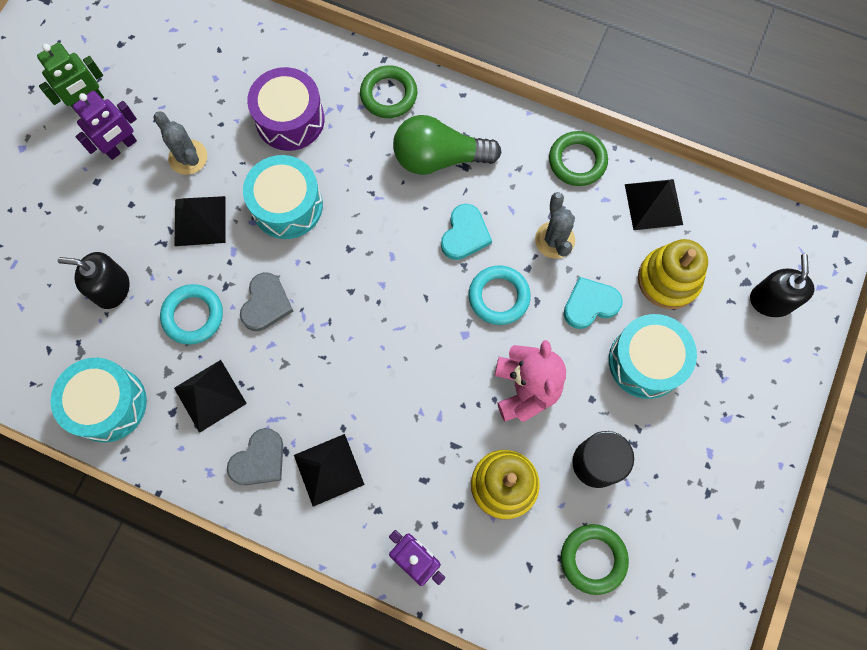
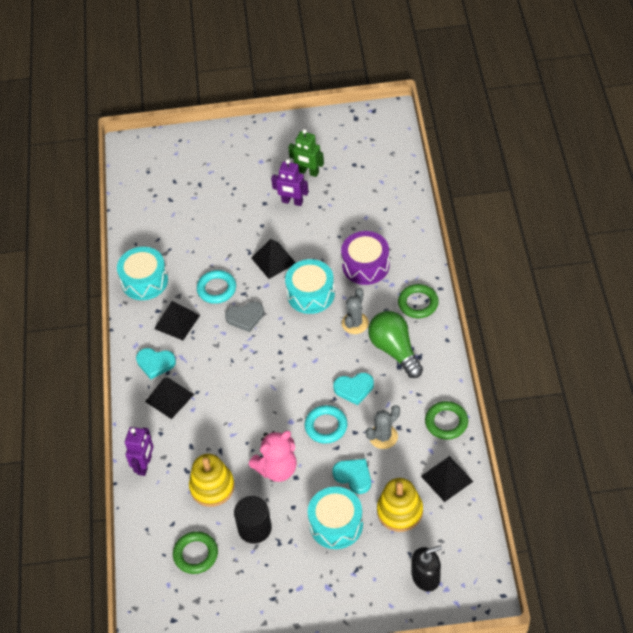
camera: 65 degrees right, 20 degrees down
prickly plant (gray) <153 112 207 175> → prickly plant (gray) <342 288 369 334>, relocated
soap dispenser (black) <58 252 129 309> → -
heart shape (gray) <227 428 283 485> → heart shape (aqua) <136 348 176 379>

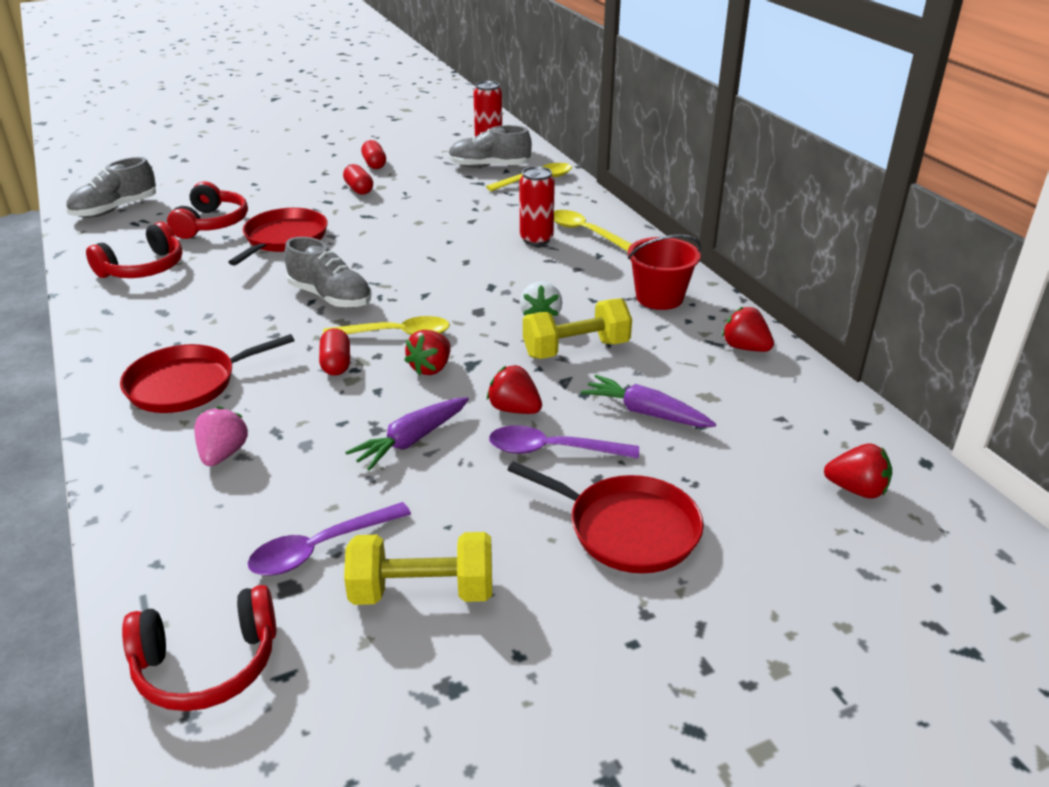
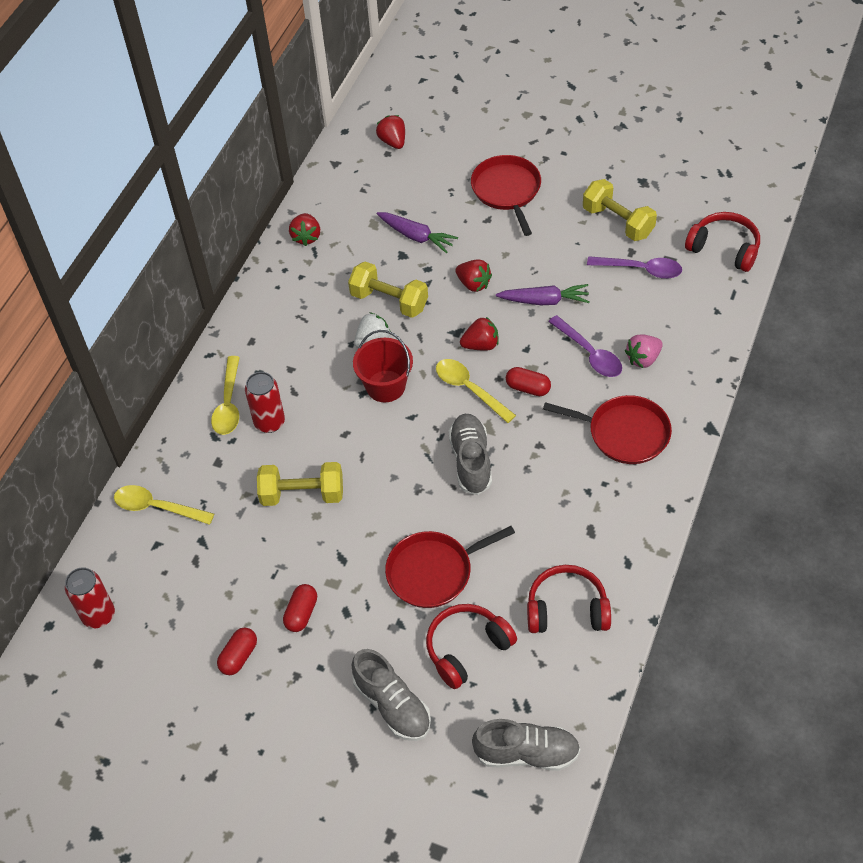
camera: 130 degrees left, 20 degrees up
lace-up shoe (gray) <448 125 532 168> → lace-up shoe (gray) <351 649 431 741>, relocated
bucket (crimson) <628 235 702 310> → bucket (crimson) <353 330 413 403>, relocated
pill (crimson) <319 328 350 376> → pill (crimson) <506 367 551 396>, 75 degrees clockwise
toy strawberry (crimson) <487 365 542 414> → toy strawberry (crimson) <455 259 492 292>, 45 degrees counterclockwise
carrot (purple) <581 375 716 427> → carrot (purple) <376 212 458 253>, 45 degrees counterclockwise
teaspoon (purple) <489 425 639 459> → teaspoon (purple) <548 315 622 377>, relocated
- → hand weight (yellow) <257 462 343 506>

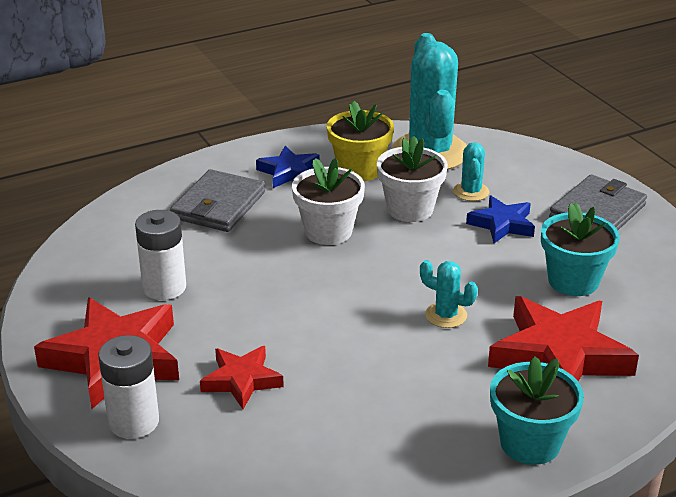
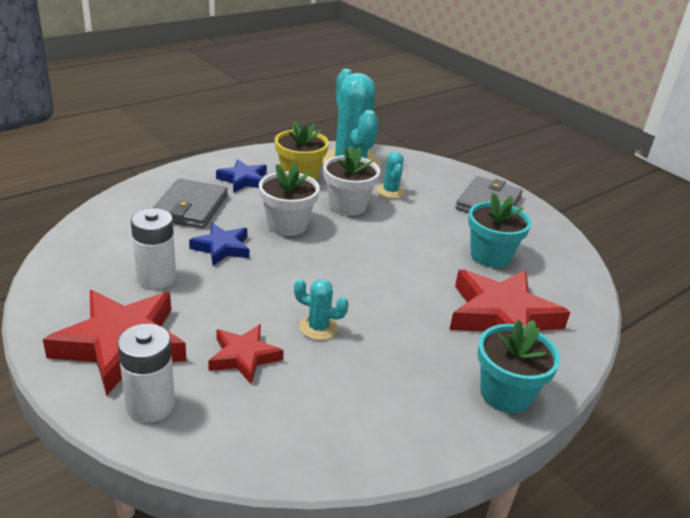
camera: 15 degrees left, 0 degrees up
star (royal blue) <466 196 535 243> → star (royal blue) <189 223 250 266>, relocated
prickly plant (aqua) <420 260 478 328> → prickly plant (aqua) <294 279 349 340>, relocated

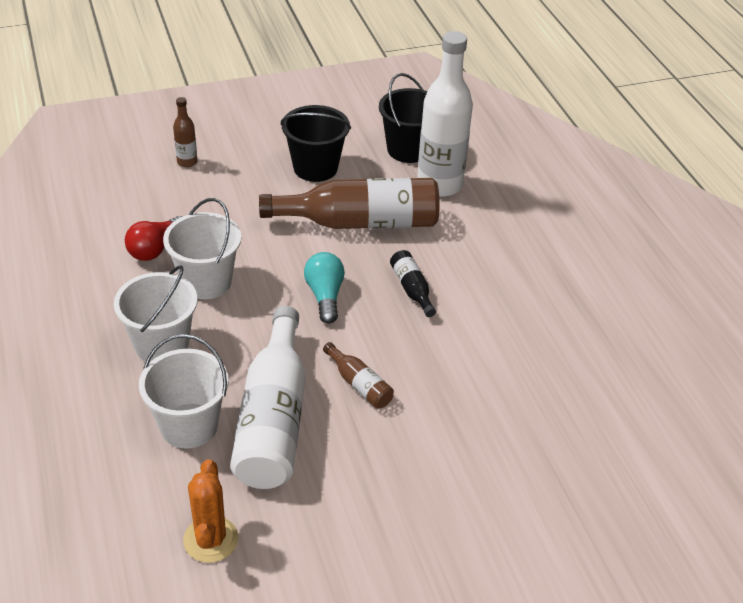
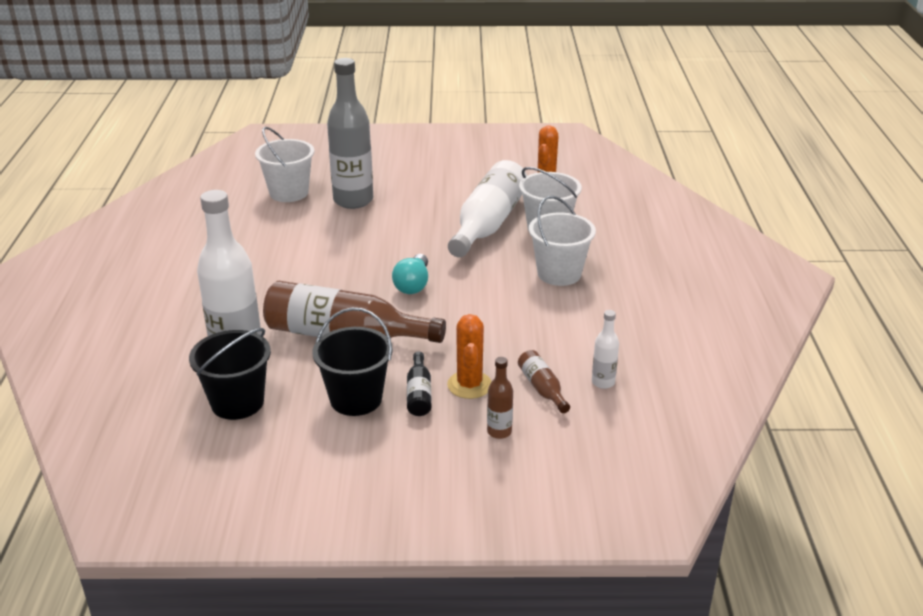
camera: 160 degrees left, 10 degrees down
bucket (snow-white) <163 198 242 299> → bucket (snow-white) <255 127 314 202>, relocated
lightbulb (crimson) <125 216 182 261> → -
bottle (black) <390 250 436 317> → bottle (black) <407 351 432 416>, relocated
bottle (dark brown) <323 342 394 409> → bottle (dark brown) <518 350 570 413>, relocated
- → bottle (gray) <327 58 373 209>
- → bottle (snow-white) <592 310 619 389>
- → prickly plant (bright orange) <447 314 492 399>

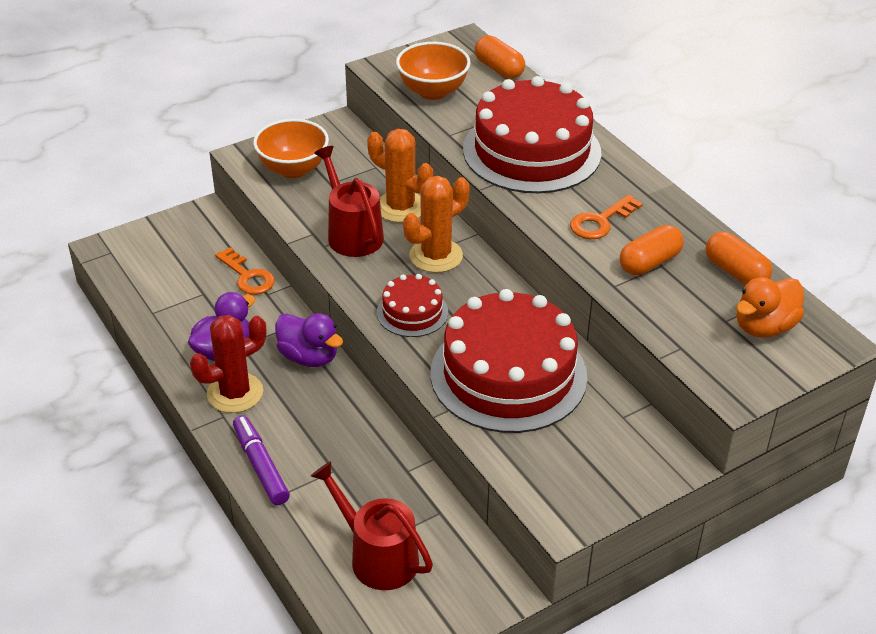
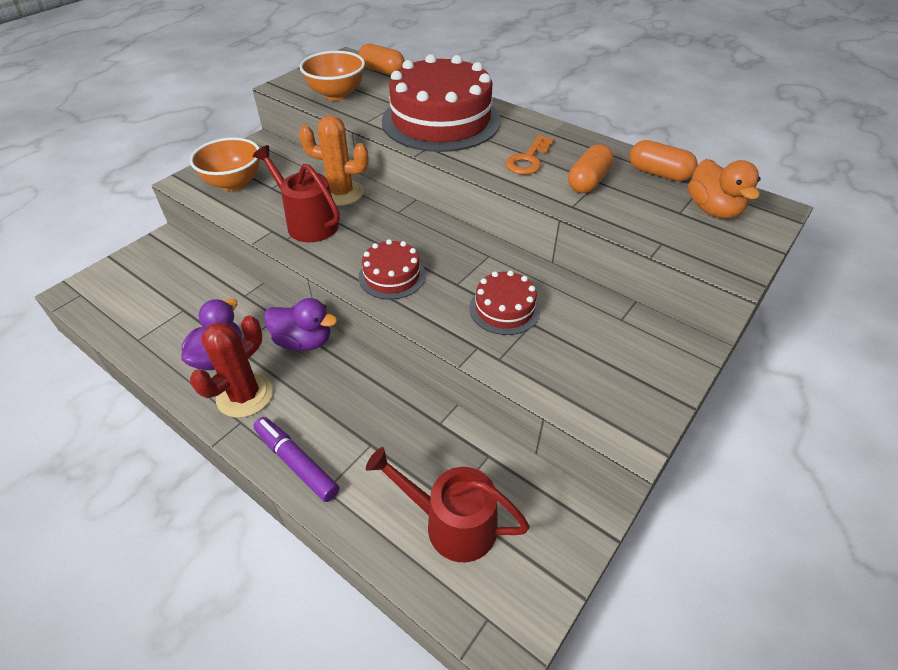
camera: 20 degrees left, 5 degrees up
prickly plant (bright orange) <403 176 470 273> → -
door key (bright orange) <215 247 275 295> → -
duck (bright orange) <736 277 804 338> → duck (bright orange) <688 159 761 219>, 45 degrees counterclockwise
gateau (crimson) <430 289 588 433> → gateau (crimson) <469 270 540 335>, x0.48

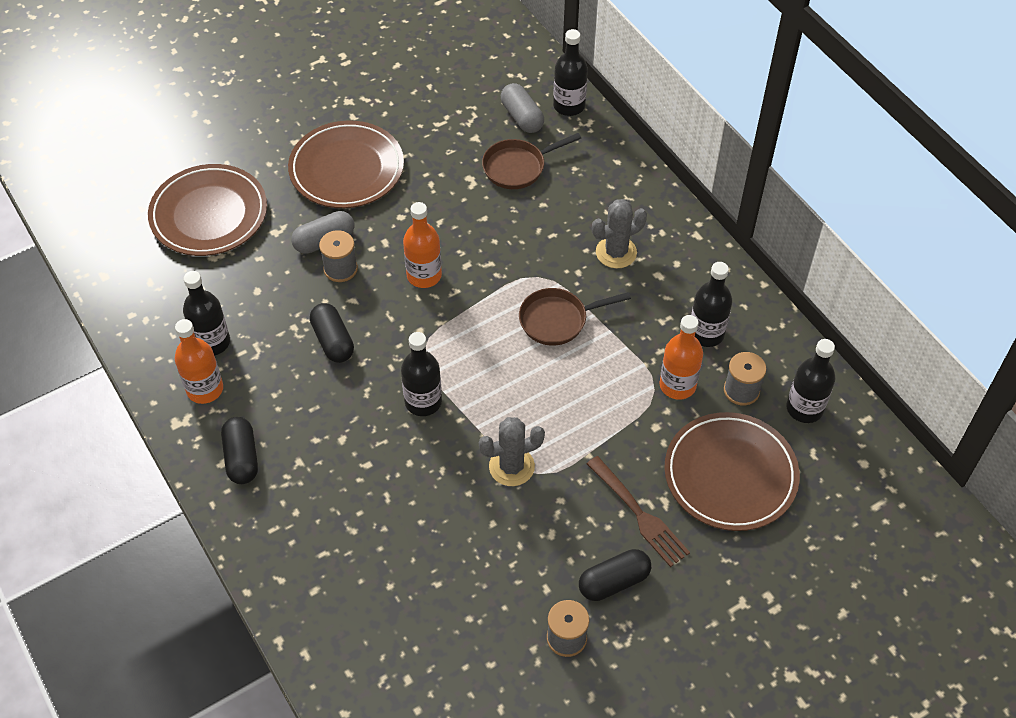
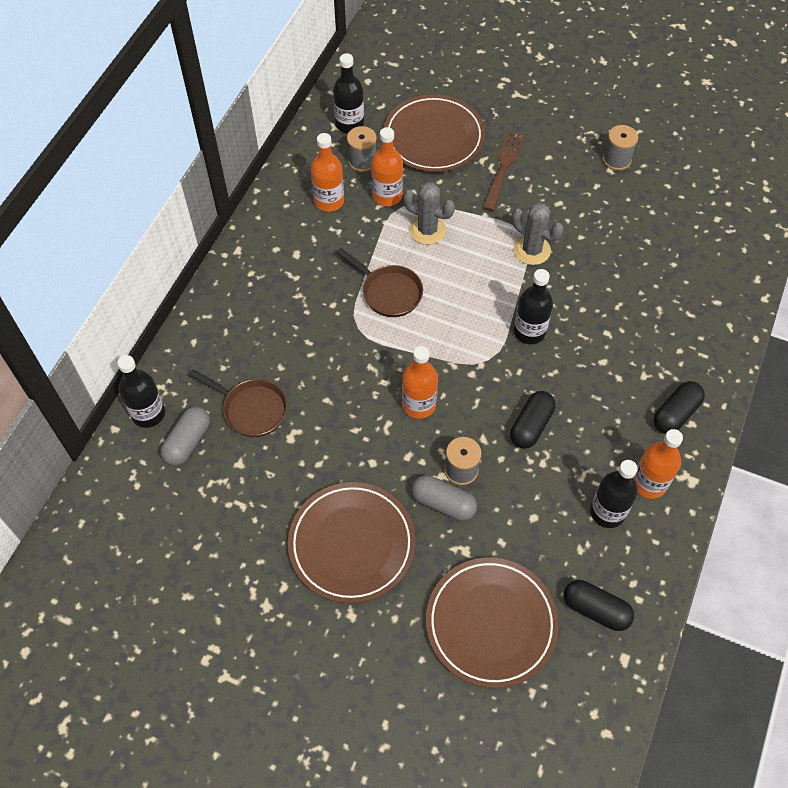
camera: 125 degrees left, 5 degrees up
prickly plant (gray) <592 199 647 268> → prickly plant (gray) <404 182 455 245>, relocated
bottle (black) <691 262 732 347> → bottle (bright orange) <311 133 344 212>
pill (black) <579 549 651 601> → pill (black) <564 580 634 631>, relocated

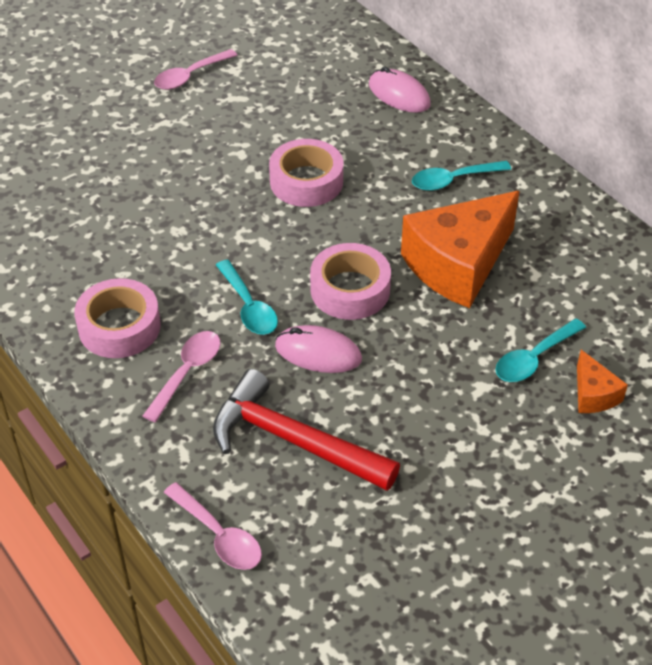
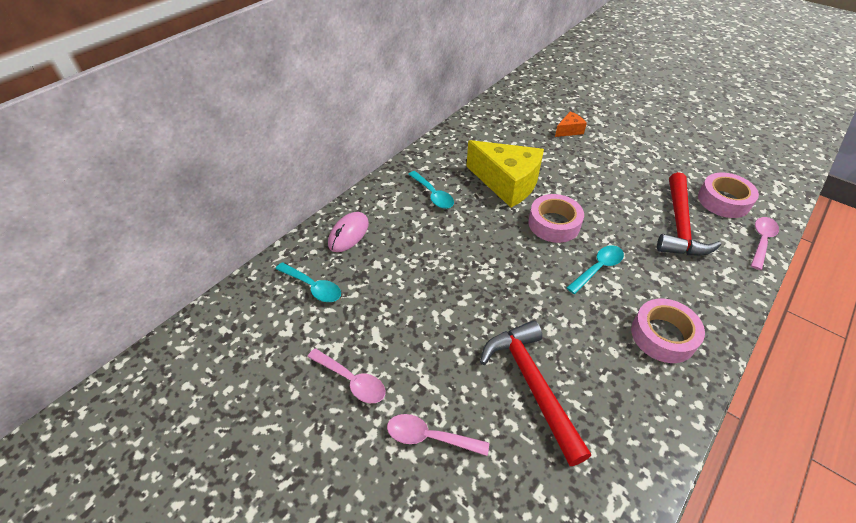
camera: 105 degrees left, 0 degrees up
tape (rosy) <269 139 343 207> → tape (rosy) <698 172 759 218>, relocated
piece of cheese (bright orange) <401 191 519 308> → piece of cheese (yellow) <466 140 544 208>
teaspoon (aqua) <495 319 586 382> → teaspoon (aqua) <276 262 341 302>, relocated
computer mouse (rosy) <275 325 362 373> → -
teaspoon (rosy) <143 331 221 422> → teaspoon (rosy) <387 414 489 456>, relocated
- → carpenter's hammer (crimson) <480 320 591 466>

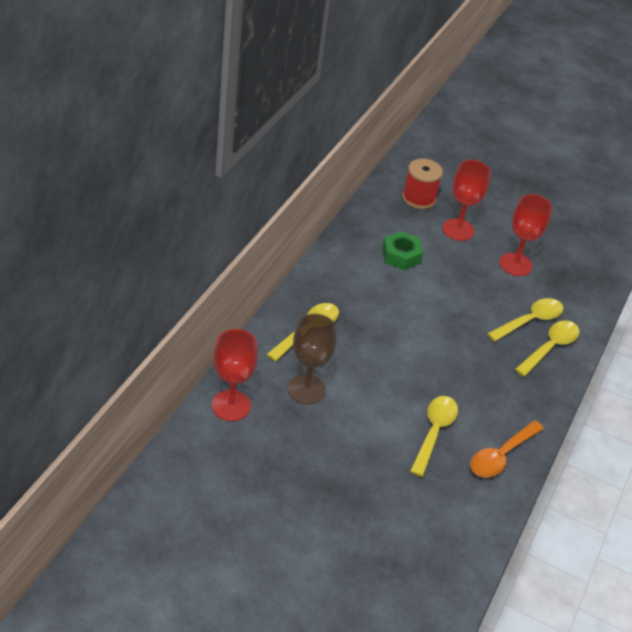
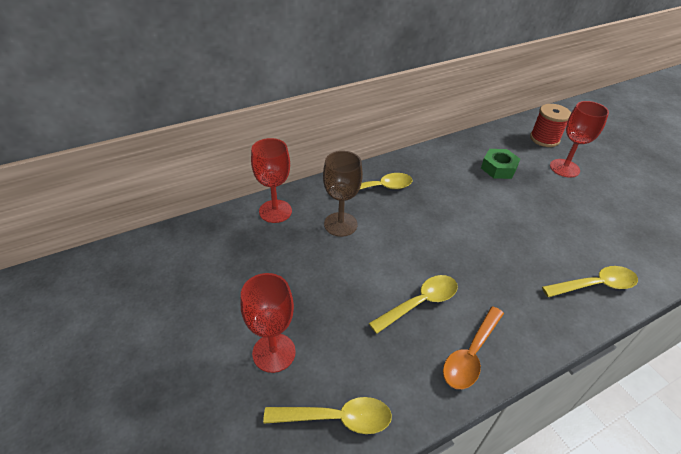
camera: 40 degrees right, 0 degrees up
wine glass (crimson) <499 194 552 276> → wine glass (crimson) <240 273 296 373>, relocated
teaspoon (yellow) <487 298 563 342> → teaspoon (yellow) <263 397 392 434>, relocated
teaspoon (bright orange) <470 420 544 478> → teaspoon (bright orange) <443 306 504 389>, 45 degrees counterclockwise

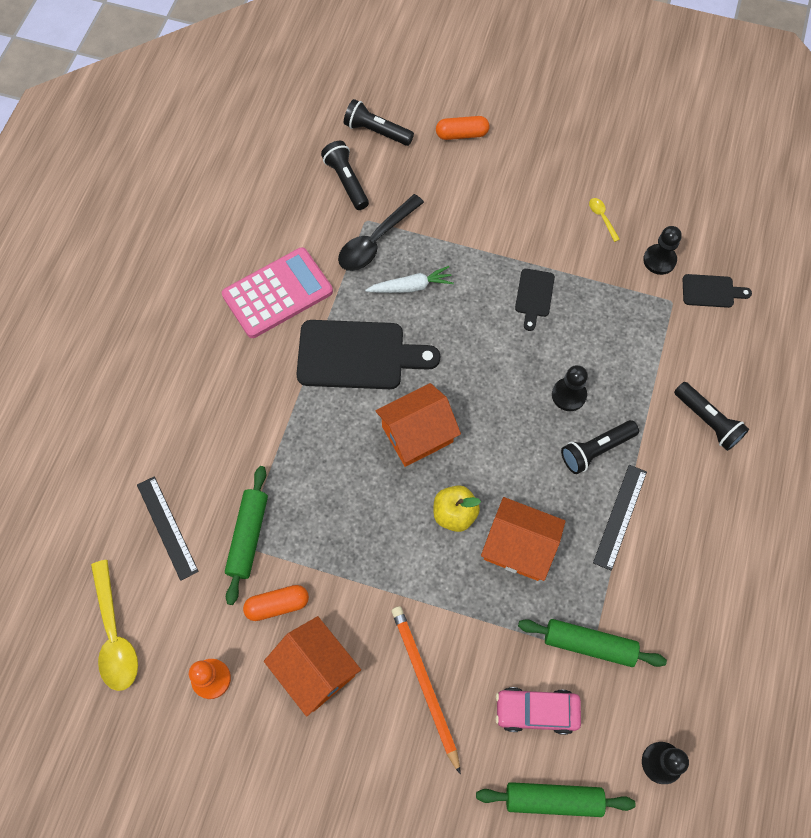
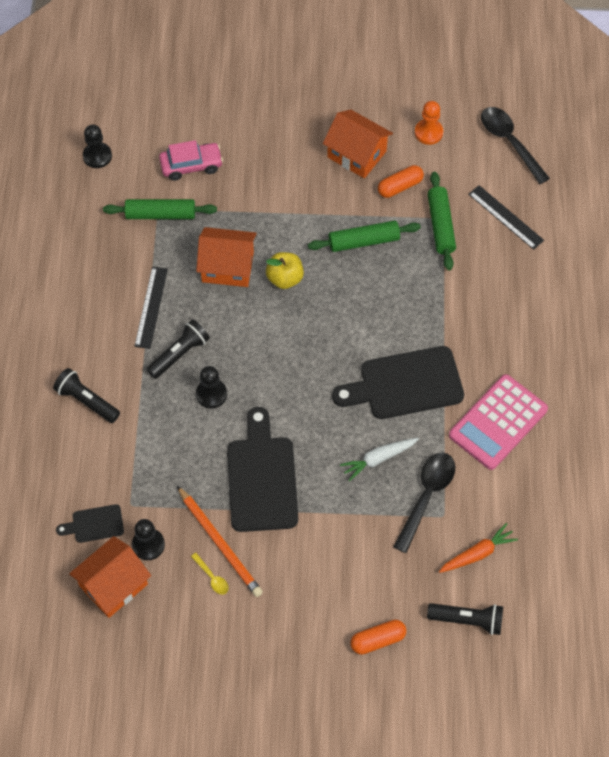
camera: 165 degrees right, 5 degrees down
flashlight (black) <321 141 369 210> → carrot (bright orange) <439 523 518 573>
cutting board (black) <515 269 555 331> → cutting board (black) <227 407 298 532>, x2.03
cottage (bright orange) <375 383 461 467> → cottage (bright orange) <69 536 151 618>, relocated
teaspoon (yellow) <91 560 138 691> → teaspoon (black) <481 107 550 184>
wooden pencil (bright orange) <392 606 461 774> → wooden pencil (bright orange) <177 486 263 597>, relocated
pastry roller (leaf-green) <476 782 636 817> → pastry roller (leaf-green) <308 221 421 252>, relocated

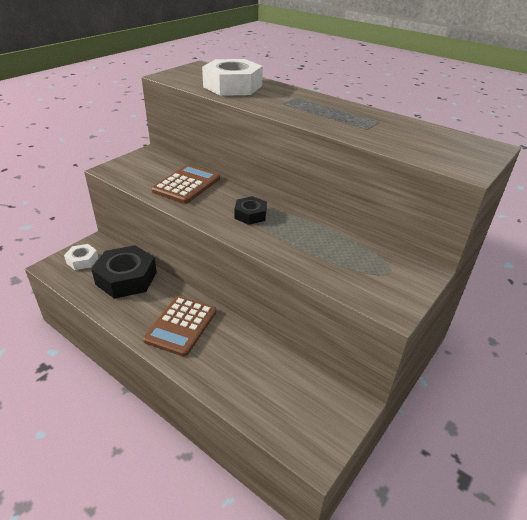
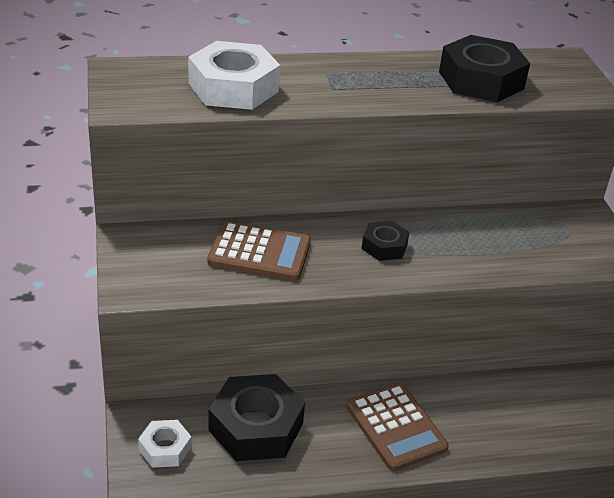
camera: 50 degrees left, 0 degrees up
calculator (dark brown) <151 165 220 204> → calculator (dark brown) <207 221 311 281>, 120 degrees clockwise
- → hexagon nut (black) <439 35 530 102>

